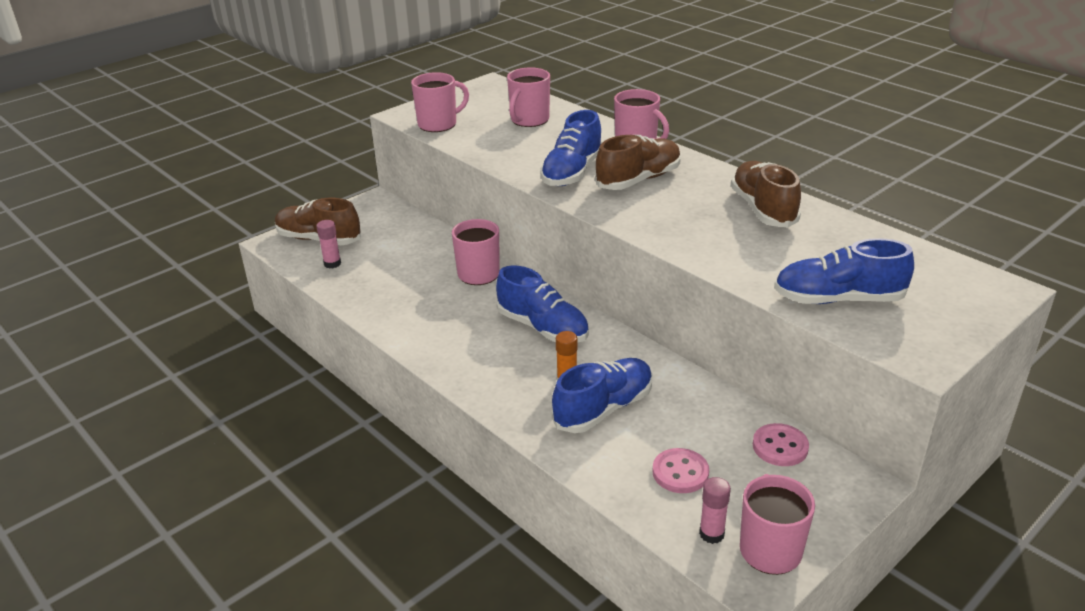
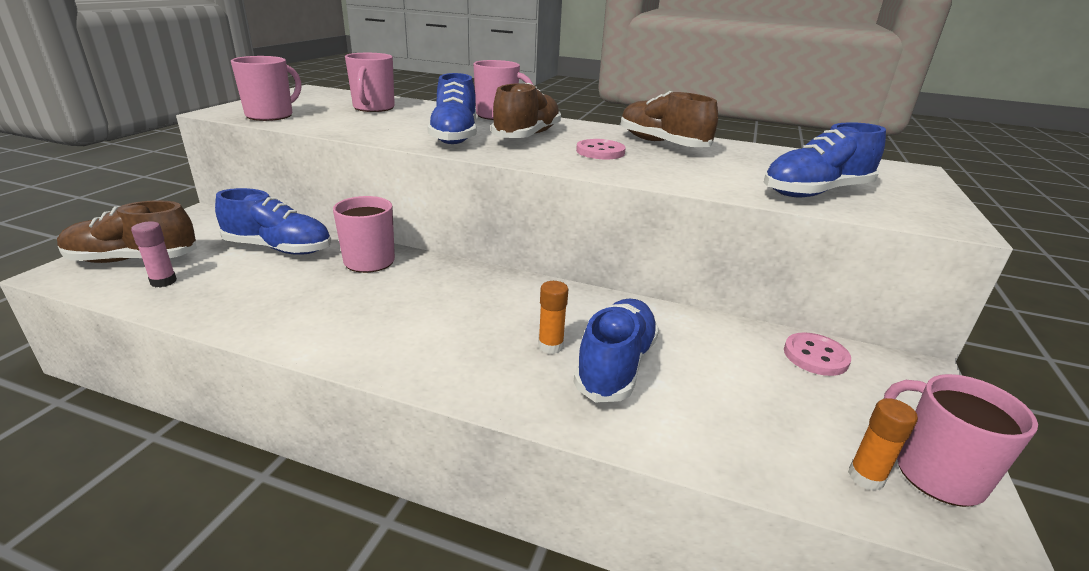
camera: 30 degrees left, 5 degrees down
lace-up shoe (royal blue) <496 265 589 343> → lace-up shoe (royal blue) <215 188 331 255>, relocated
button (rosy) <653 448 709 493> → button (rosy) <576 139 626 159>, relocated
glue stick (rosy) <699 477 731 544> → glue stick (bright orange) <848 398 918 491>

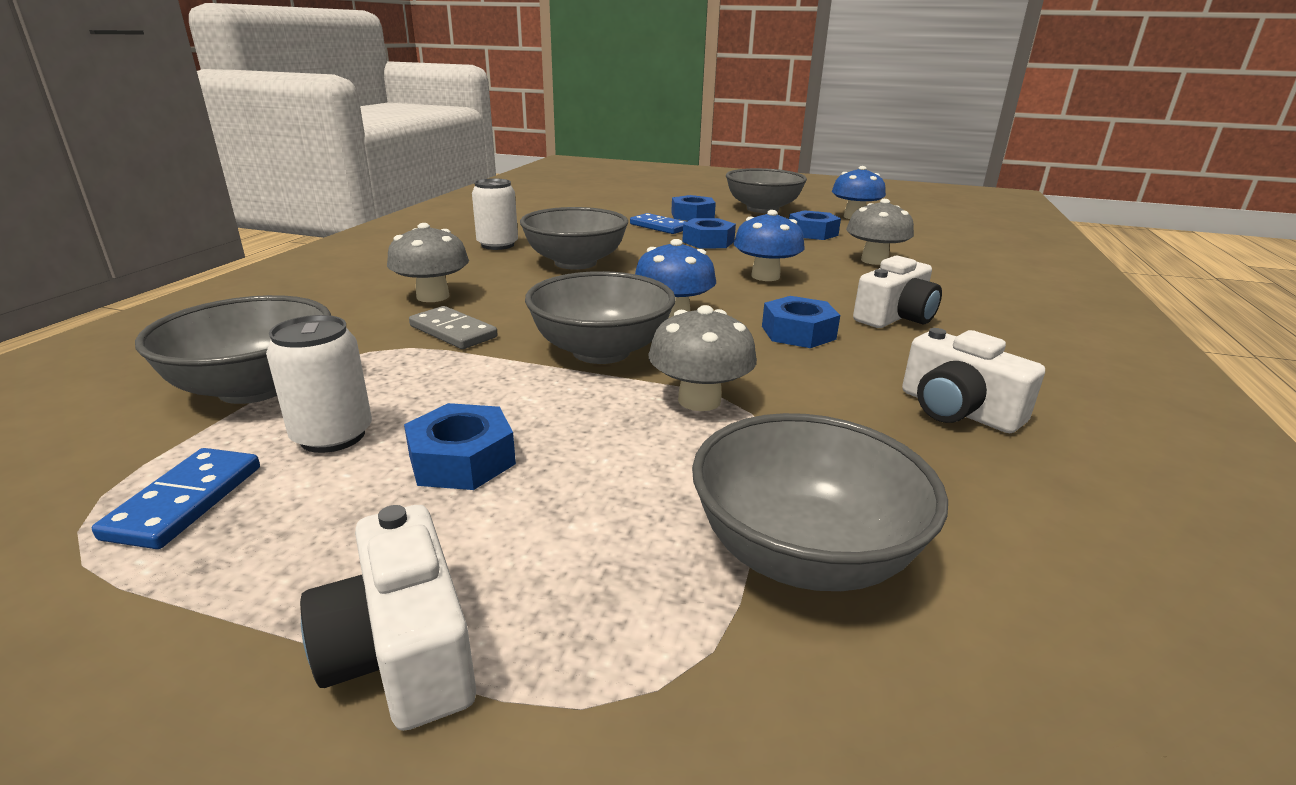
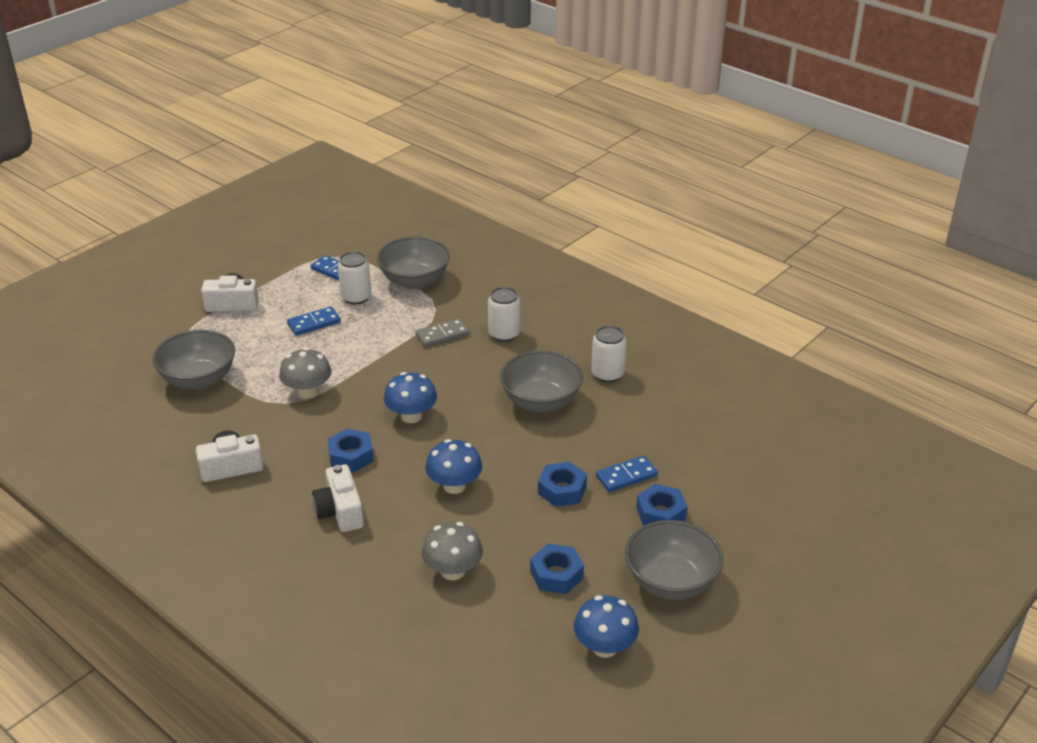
camera: 115 degrees right, 10 degrees up
fungus (gray) <387 223 469 302> → can (snow-white) <488 287 520 342>
deep dish (gray) <525 271 676 364> → -
hexagon nut (royal blue) <404 403 516 490> → domino tile (royal blue) <287 306 341 336>

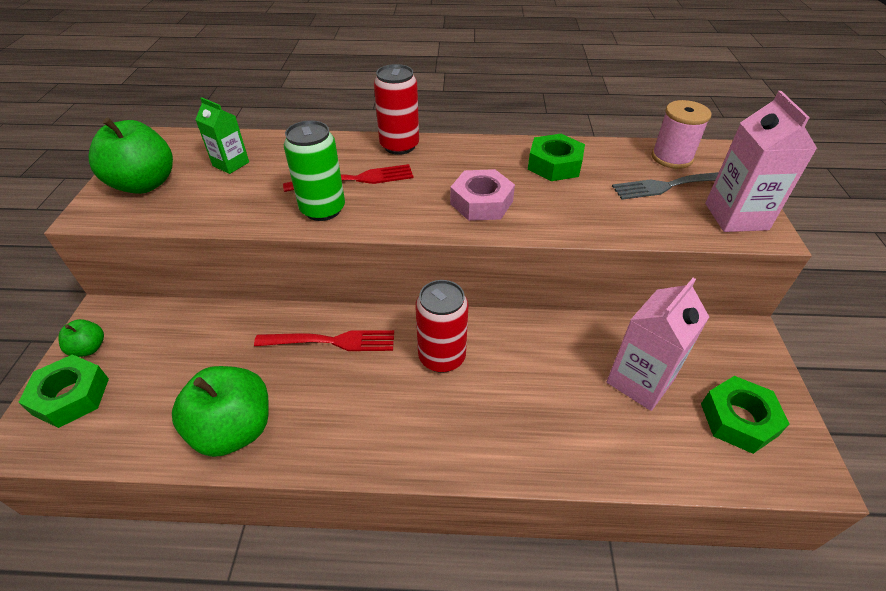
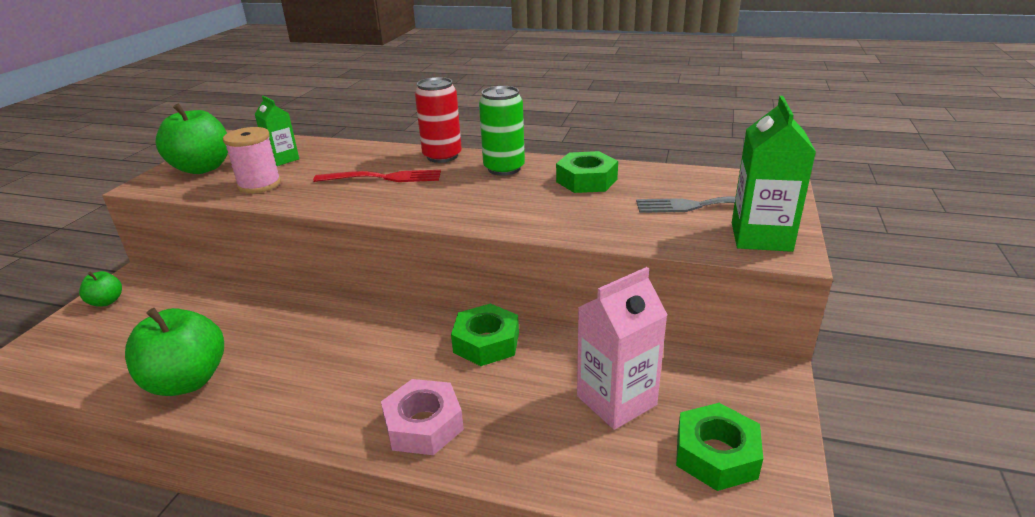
camera: 15 degrees right, 15 degrees down
juice carton (rosy) <705 91 817 232> → juice carton (leaf-green) <732 96 816 252>
spool (rosy) <651 100 712 169> → spool (rosy) <223 127 281 193>, relocated
can (leaf-green) <284 120 345 221> → can (leaf-green) <479 86 525 176>, relocated
hexagon nut (rosy) <450 169 515 221> → hexagon nut (rosy) <381 379 464 455>, relocated
can (crimson) <415 280 468 373> → -
fork (crimson) <254 330 394 351> → -
hexagon nut (leaf-green) <18 354 109 428> → hexagon nut (leaf-green) <451 304 519 366>, relocated

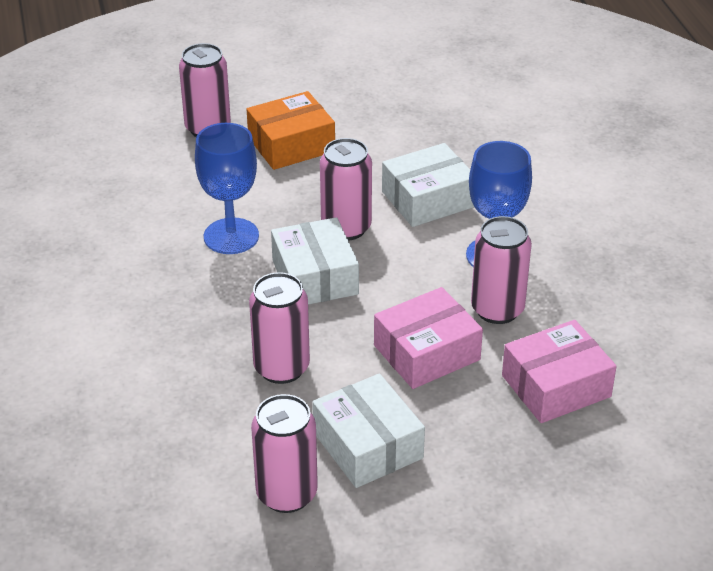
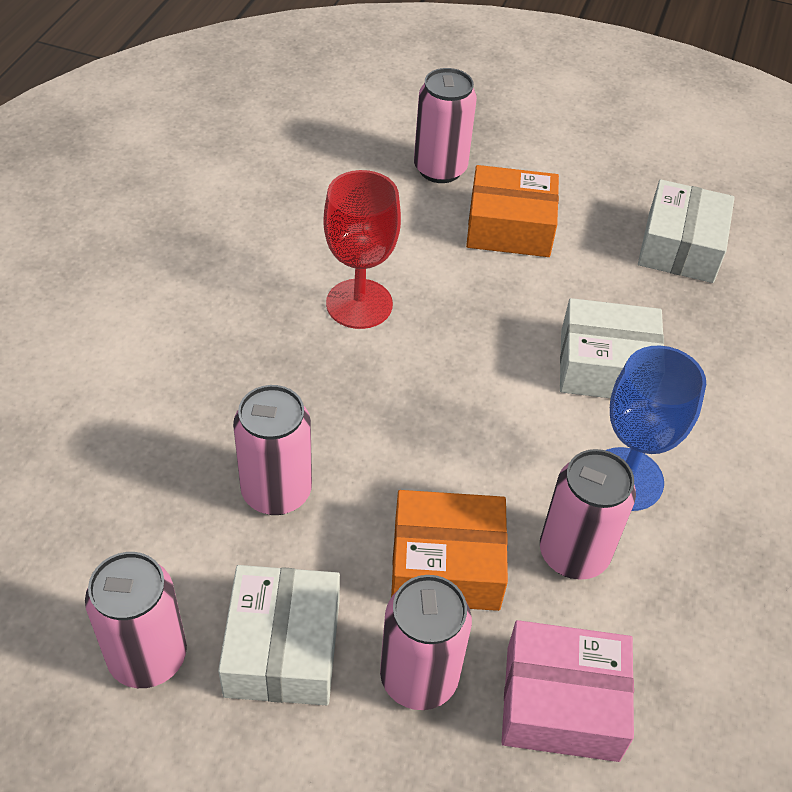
camera: 30 degrees right, 10 degrees up
wine glass (royal blue) <195 123 259 254> → wine glass (crimson) <323 170 401 329>
can (rosy) <320 138 372 241> → can (rosy) <380 575 472 710>, relocated
package (snow-white) <271 217 359 305> → package (snow-white) <638 179 735 283>, relocated
package (rosy) <374 287 483 389> → package (bright orange) <391 490 508 611>

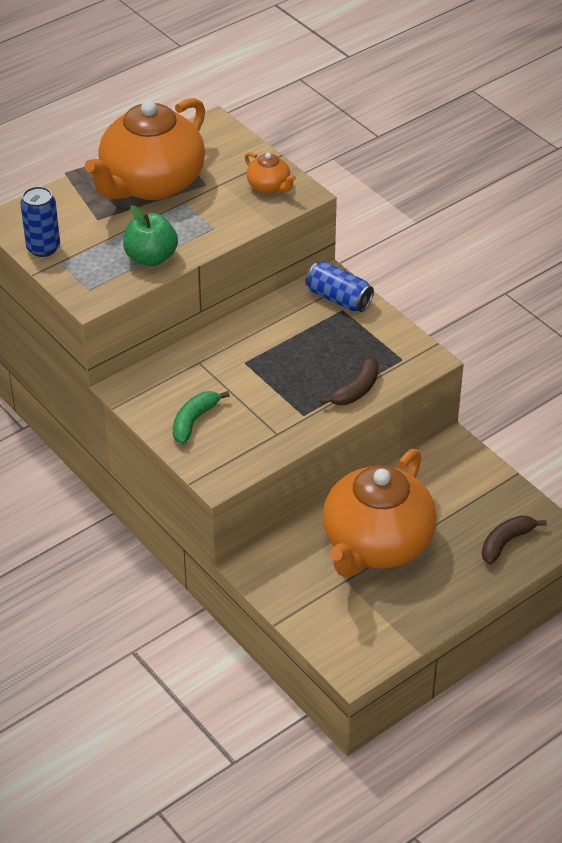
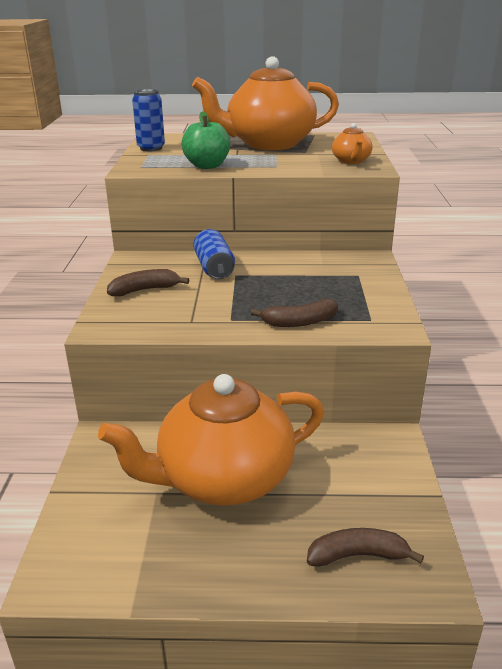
camera: 40 degrees right, 15 degrees down
can (royal blue) <306 261 374 312> → can (royal blue) <193 229 235 279>, relocated
banana fruit (leaf-green) <173 391 230 444> → banana fruit (dark brown) <107 269 189 296>

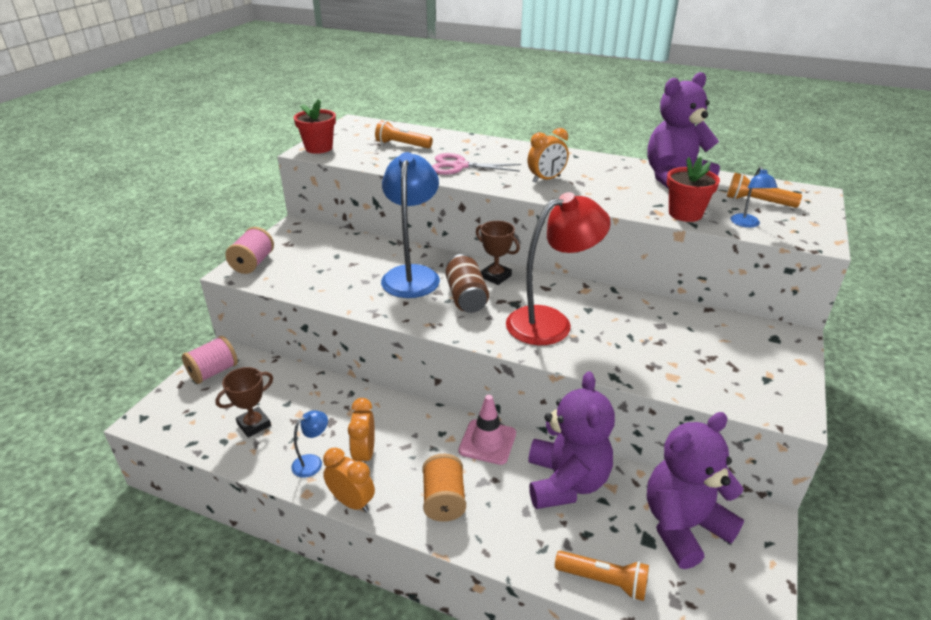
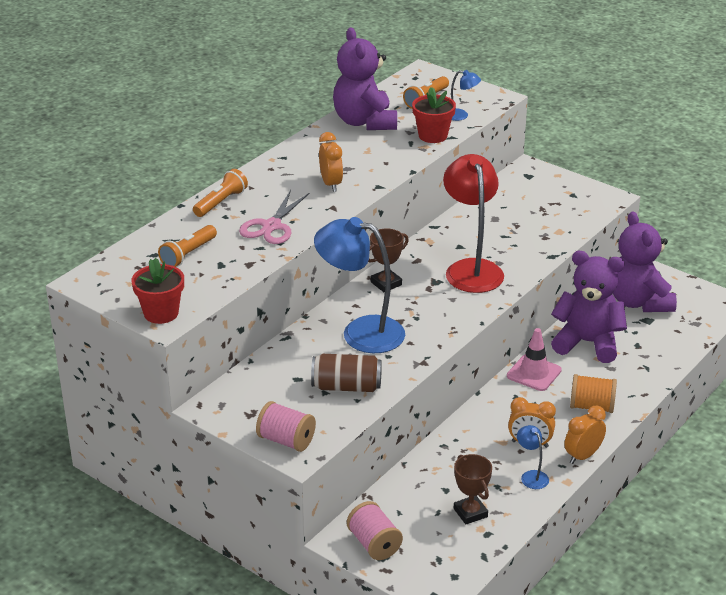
camera: 75 degrees left, 0 degrees up
can (dark brown) <445 254 489 313> → can (dark brown) <311 354 382 392>, relocated
flashlight (bright orange) <555 551 649 601> → flashlight (bright orange) <193 169 248 217>, relocated

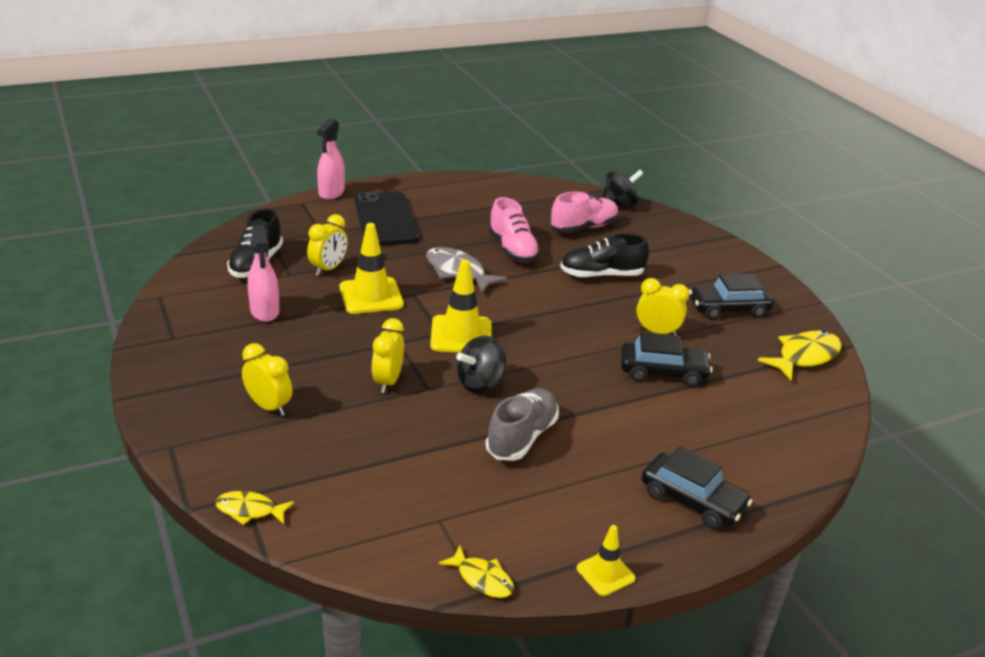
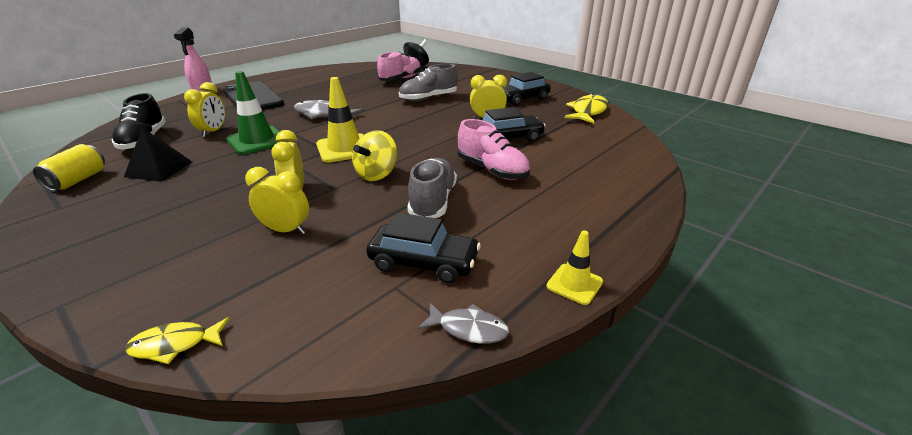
camera: 20 degrees left, 0 degrees up
lace-up shoe (rosy) <488 197 541 263> → lace-up shoe (rosy) <458 119 530 180>, relocated
traffic cone (yellow) <340 223 404 314> → traffic cone (leaf-green) <226 71 280 155>
spray cleaner (rosy) <248 225 280 322> → pyramid shape (black) <124 127 192 182>
lace-up shoe (black) <560 233 649 278> → lace-up shoe (gray) <399 64 458 101>
toy top (black) <456 335 506 393> → toy top (yellow) <352 130 397 181>
alarm clock (yellow) <242 343 292 416> → alarm clock (yellow) <245 167 309 234>, relocated
car (black) <642 446 752 529> → car (black) <366 213 481 284>, relocated
toy fish (yellow) <439 545 514 598> → toy fish (gray) <418 303 509 344>
- → can (yellow) <33 144 105 191>

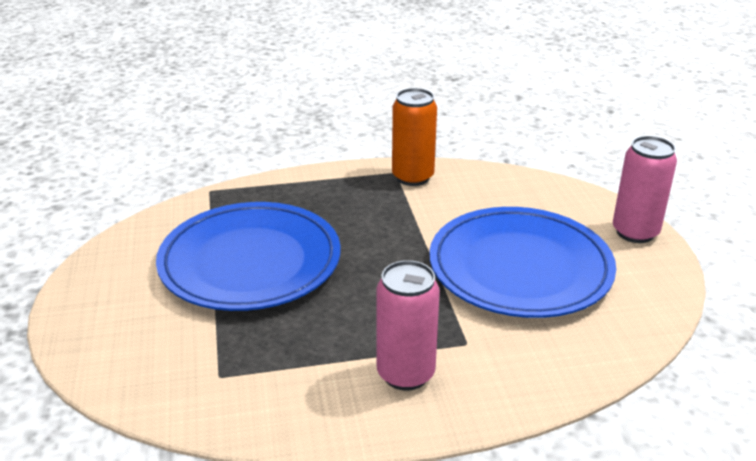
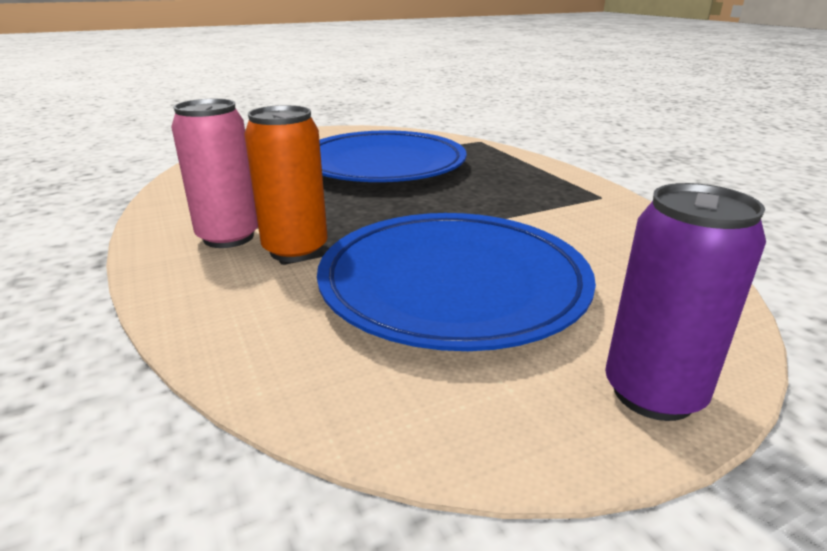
camera: 75 degrees right, 5 degrees down
can (bright orange) <392 88 437 186> → can (bright orange) <244 105 328 262>, relocated
can (rosy) <613 136 677 243> → can (purple) <605 183 766 421>

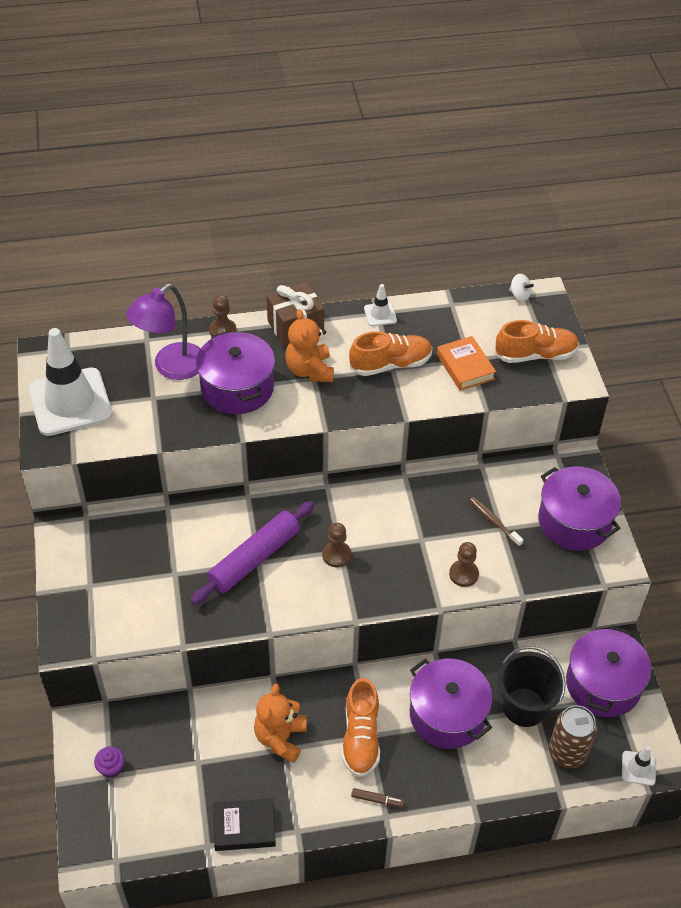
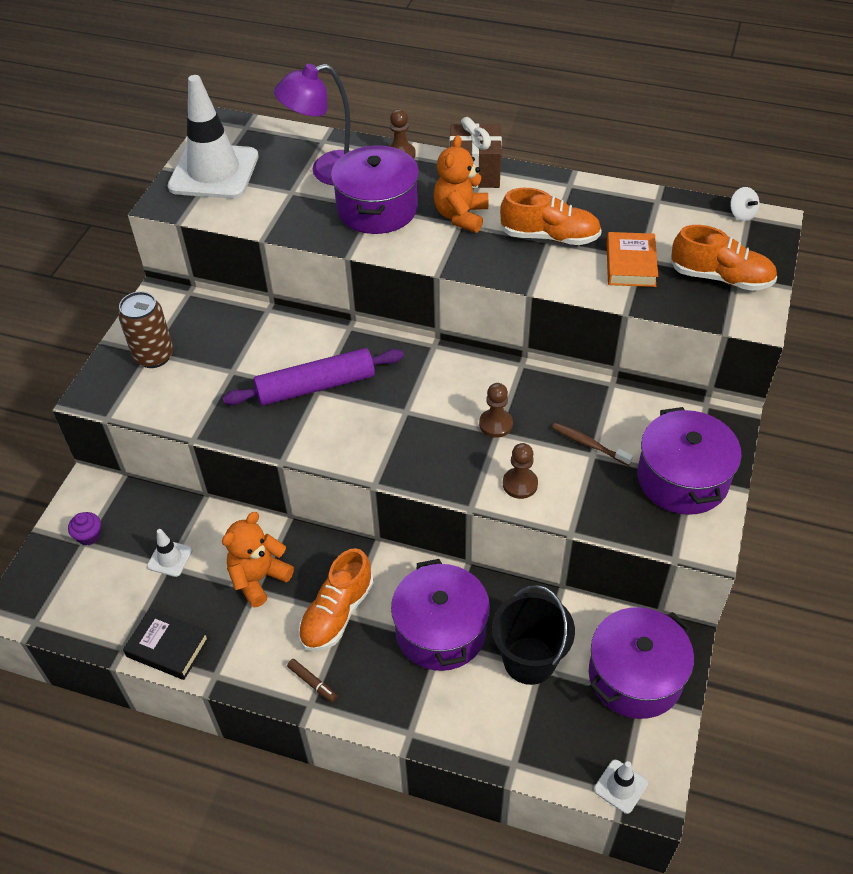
camera: 30 degrees right, 0 degrees up
traffic cone (snow-white) <364 284 397 326> → traffic cone (snow-white) <147 529 192 577>, relocated
toothbrush (dark brown) <469 497 523 547> → toothbrush (dark brown) <552 423 633 466>, 45 degrees counterclockwise
pawn (dark brown) <322 523 351 567> → pawn (dark brown) <479 383 513 438>, relocated
can (dark brown) <549 705 597 768> → can (dark brown) <118 291 173 368>, relocated

